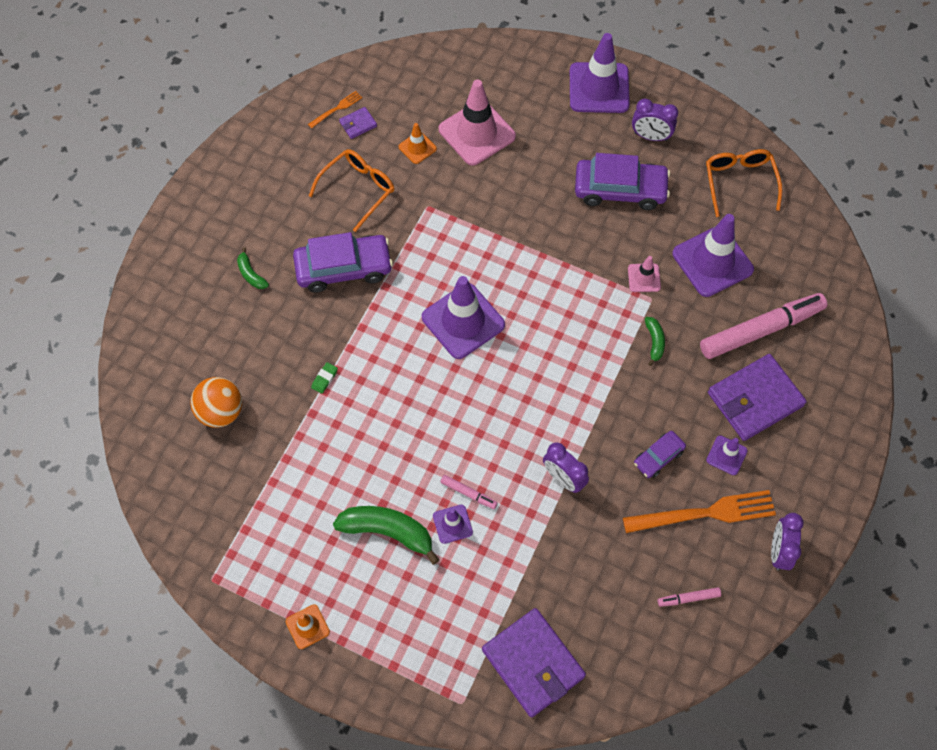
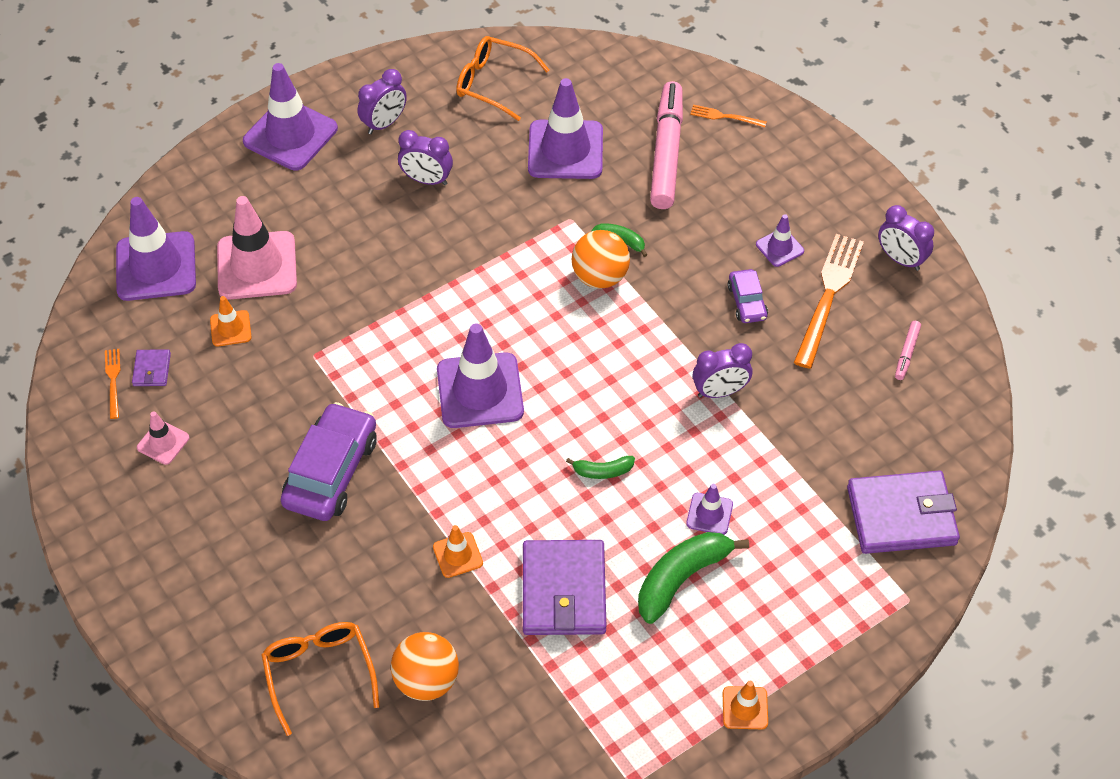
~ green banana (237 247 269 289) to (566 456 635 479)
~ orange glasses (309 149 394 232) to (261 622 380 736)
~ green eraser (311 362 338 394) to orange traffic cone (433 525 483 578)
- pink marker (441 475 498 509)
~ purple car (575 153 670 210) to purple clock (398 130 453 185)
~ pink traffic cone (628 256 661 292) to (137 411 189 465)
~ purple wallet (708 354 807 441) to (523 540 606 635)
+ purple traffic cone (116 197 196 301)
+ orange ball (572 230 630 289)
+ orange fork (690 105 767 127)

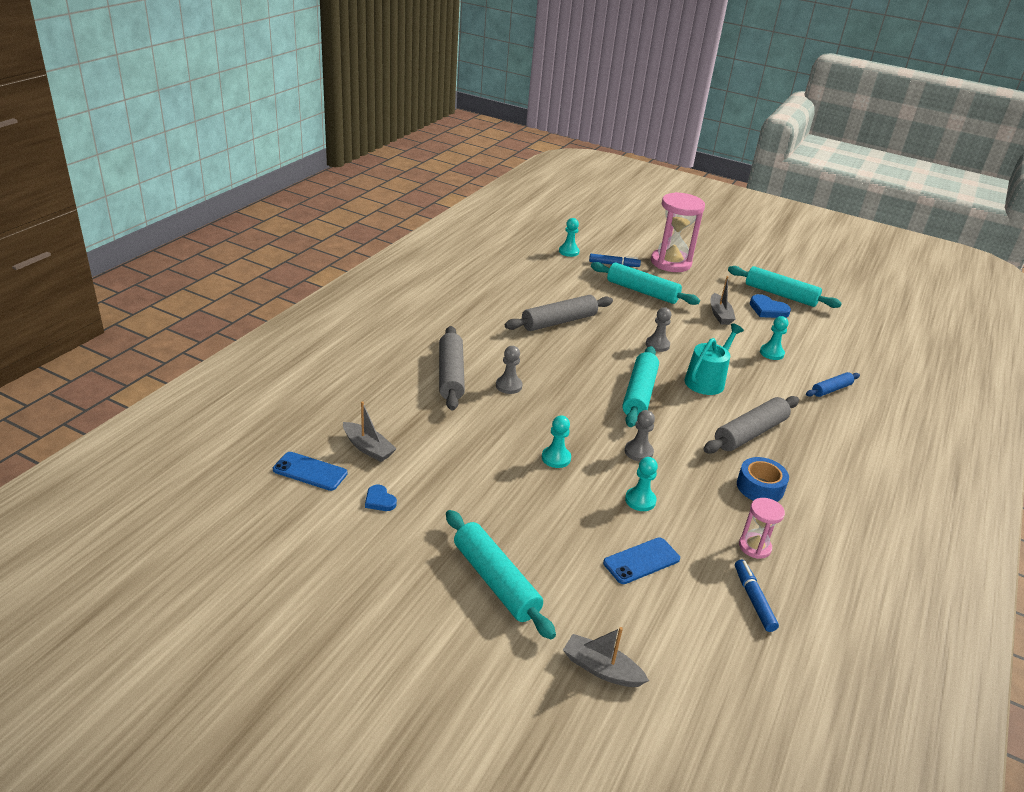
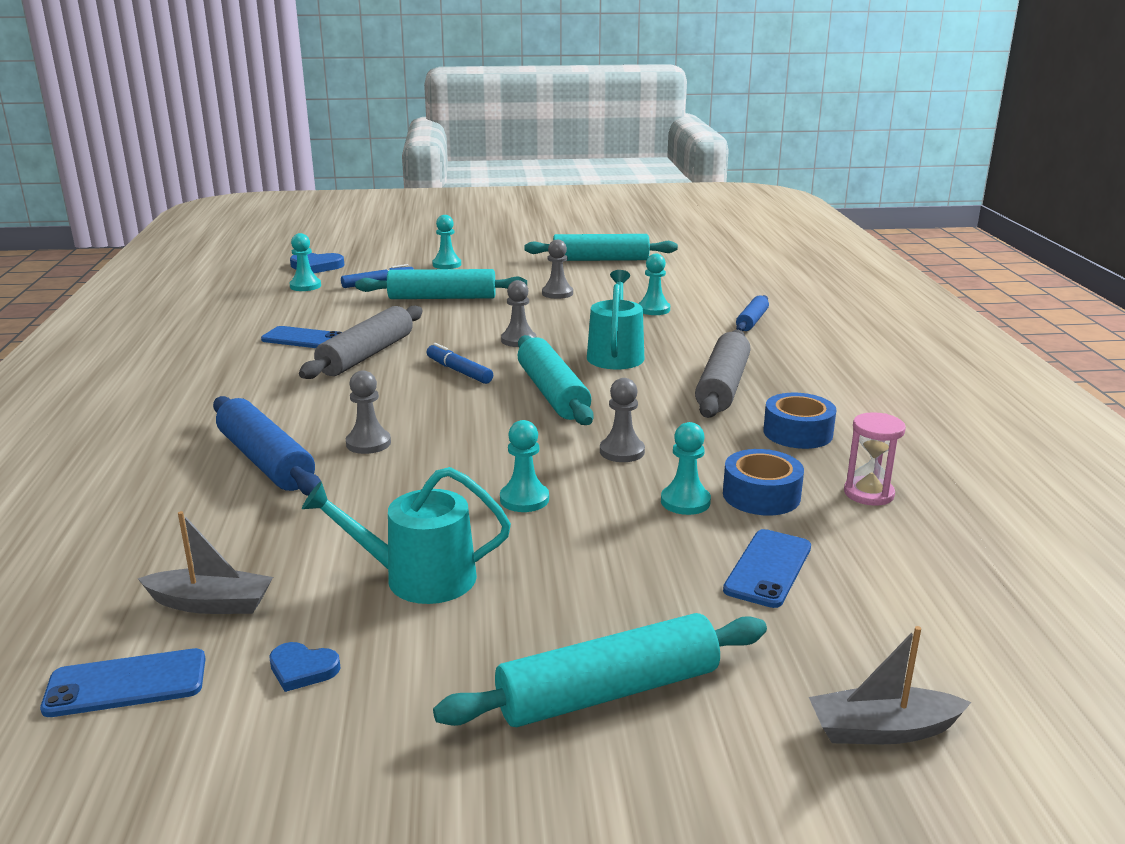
~ grey rolling pin (439 326 465 410) to blue rolling pin (213 396 321 496)
~ turquoise rolling pin (446 510 556 639) = (433 613 767 727) 45 degrees counterclockwise
~ pink hourglass (651 192 705 272) to turquoise pawn (432 215 461 269)
~ grey boat (710 276 735 325) to grey pawn (542 240 573 299)
~ blue marker (735 560 779 632) to (427 343 493 384)
~ blue heart (750 294 791 318) to (290 253 344 273)
+ blue phone (261 326 342 348)
+ turquoise watering can (302 467 511 604)
+ blue tape (723 449 804 515)

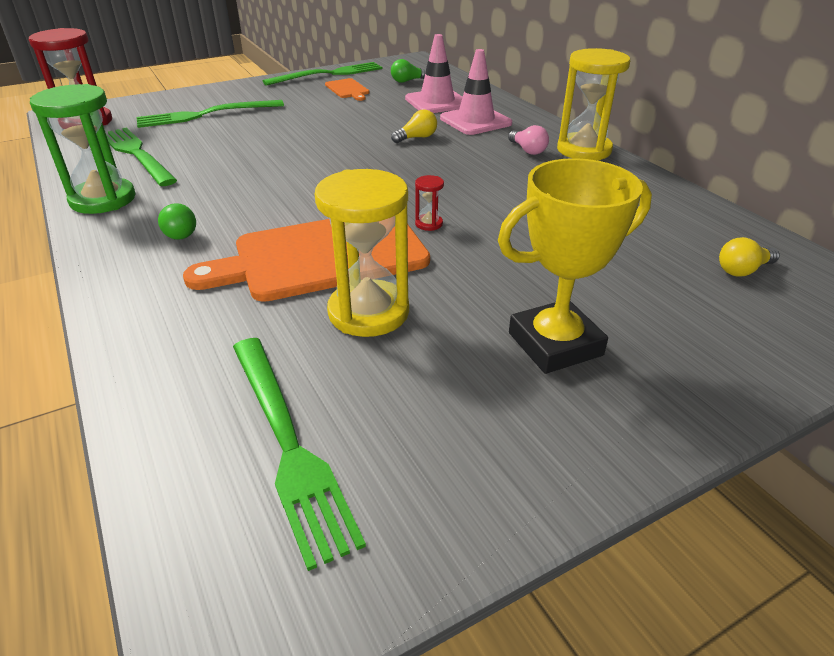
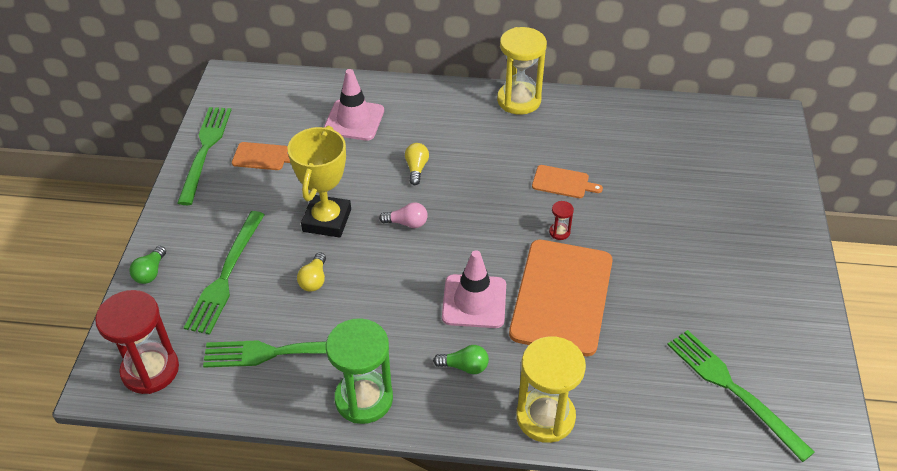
~ green fork (233 338 366 571) = (667 330 815 462) 135 degrees counterclockwise
~ yellow hourglass (314 169 409 337) to (516 336 586 443)
~ green light bulb (391 59 426 83) to (129 246 166 284)
~ pink traffic cone (440 49 512 135) to (442 250 506 328)
~ yellow trophy (498 158 652 374) to (288 126 351 238)
~ pink light bulb (508 125 549 155) to (379 202 428 228)
~ yellow light bulb (719 237 780 276) to (297 252 326 292)
+ orange cutting board (532 165 603 198)

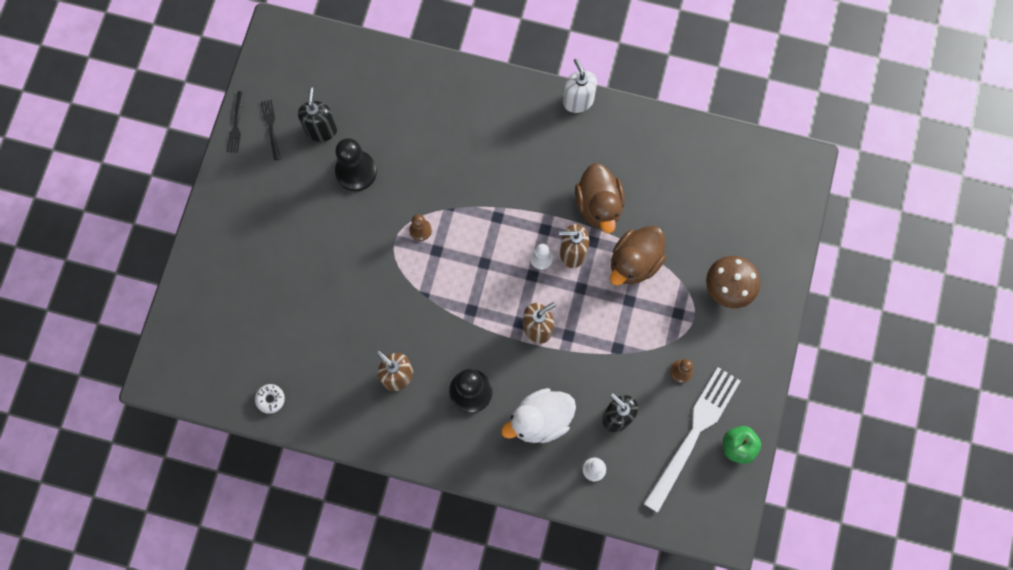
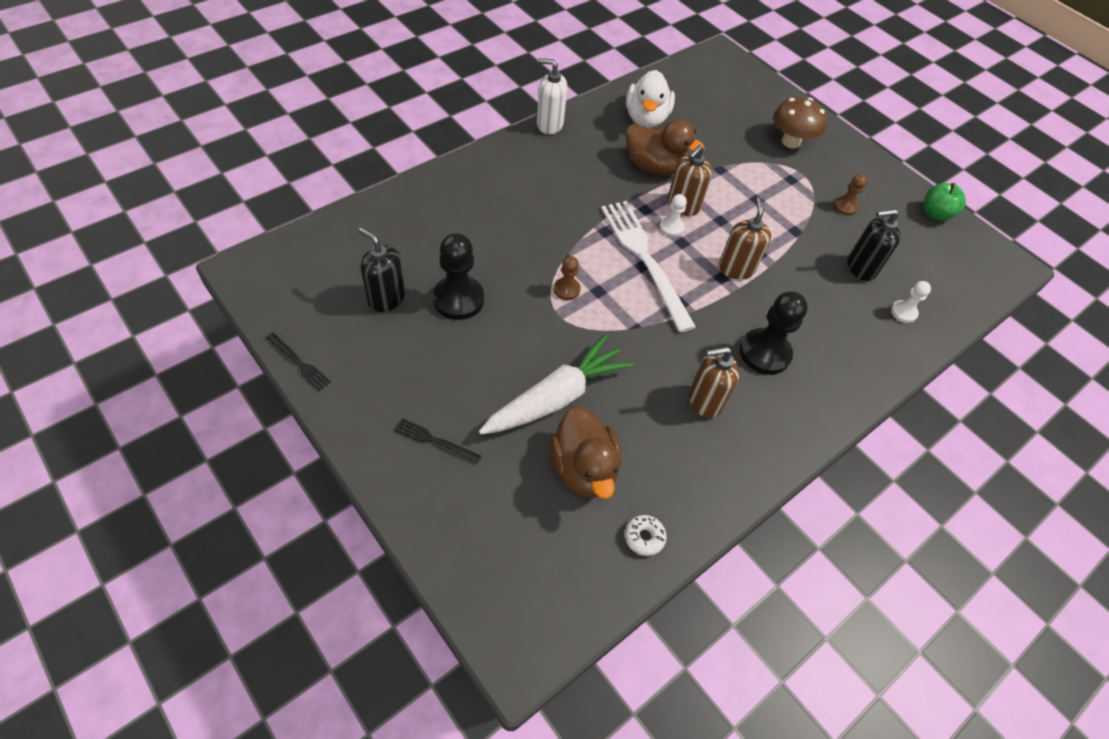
~ black fork (261 100 281 160) to (394 418 481 463)
~ white duck (501 388 576 443) to (626 70 675 128)
~ brown duck (610 226 666 286) to (550 406 621 499)
~ white fork (644 367 741 513) to (601 201 696 333)
+ white carrot (479 334 634 435)

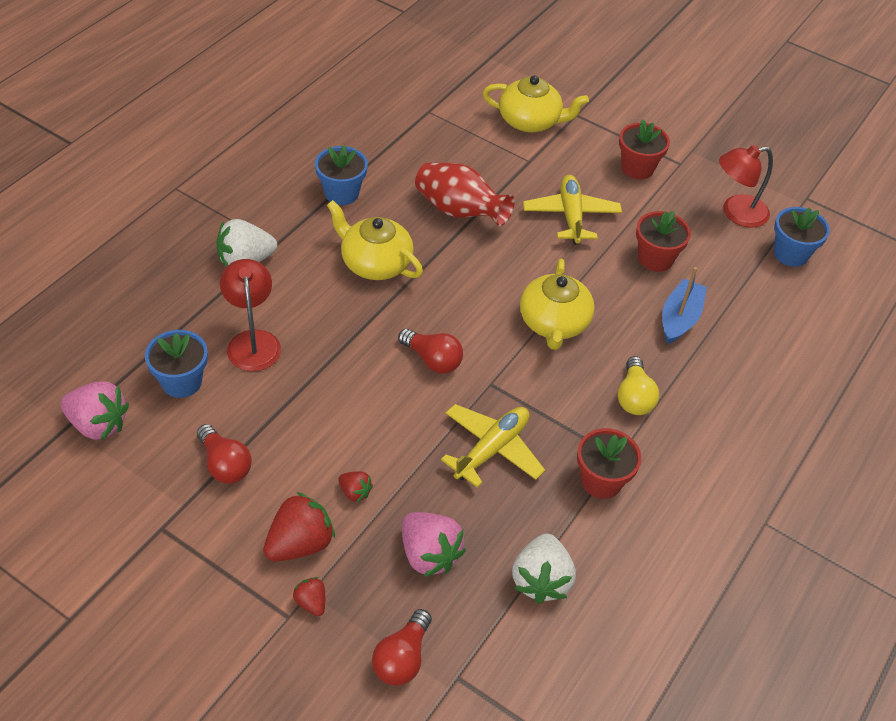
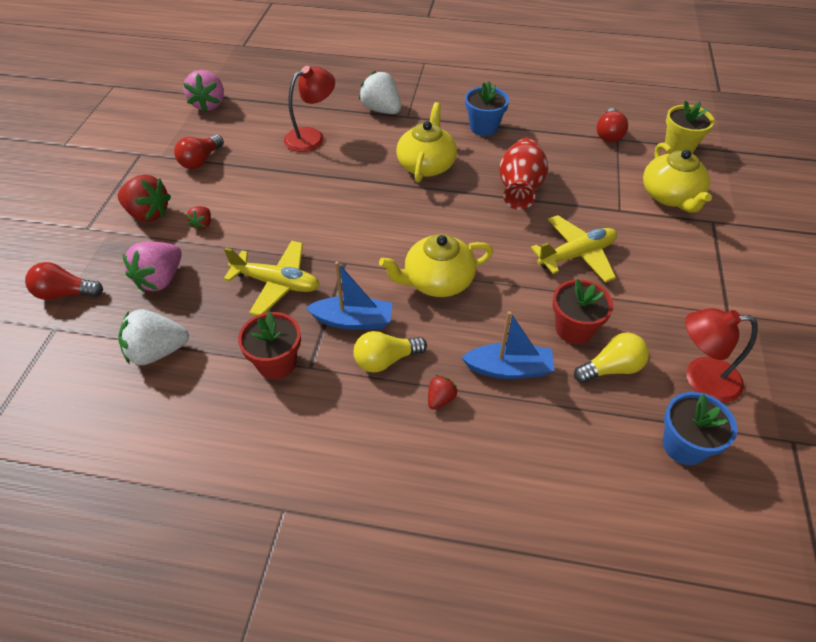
- blue flower pot (145 330 208 398)
~ red strawberry (293 577 325 616) to (428 375 458 410)
~ red light bulb (398 329 463 374) to (597 108 628 142)
- red flower pot (619 119 670 179)
~ red lamp (719 145 773 228) = (685 308 758 403) 45 degrees counterclockwise
+ blue boat (305 261 392 330)
+ yellow light bulb (574 333 649 383)
+ yellow flower pot (665 100 715 153)

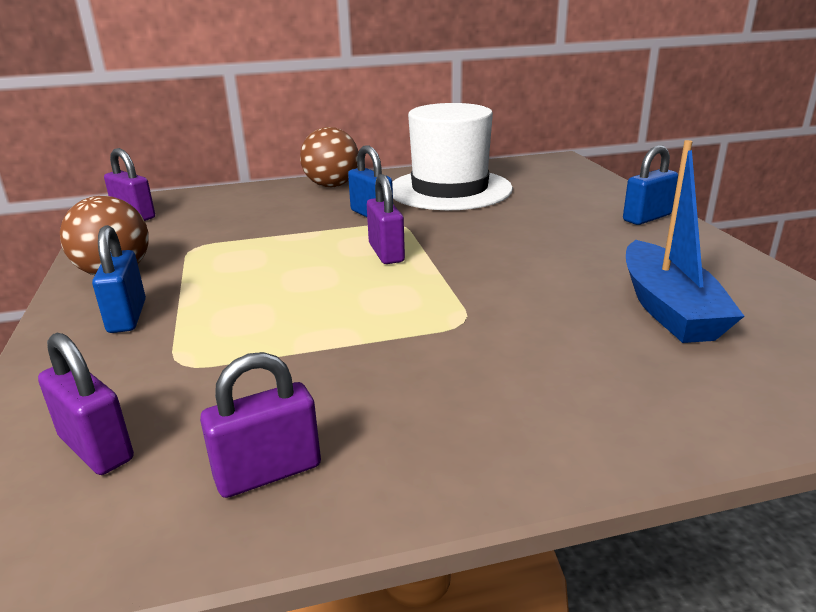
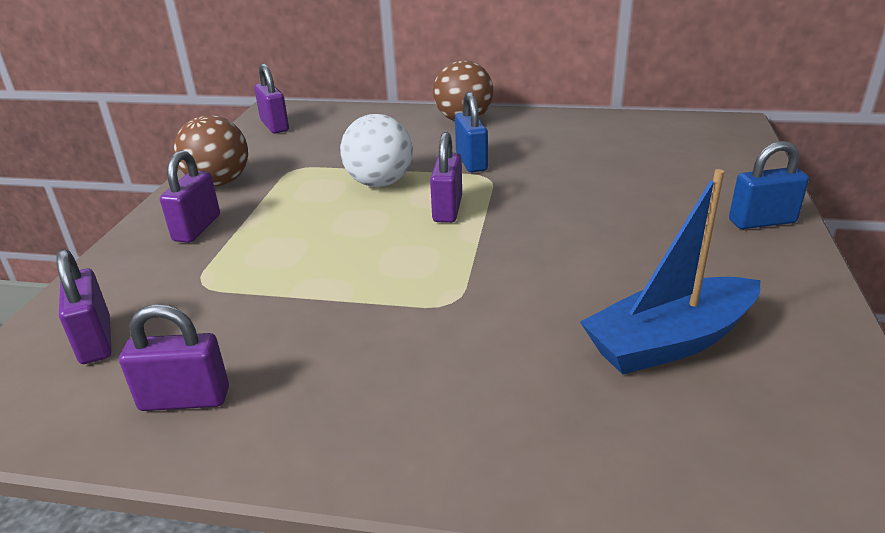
~ blue padlock (92 225 146 333) to purple padlock (160 150 220 243)
- white hat (392 103 513 210)
~ blue boat (626 140 744 343) = (580 169 761 375) 45 degrees clockwise
+ white ball (340 114 413 187)

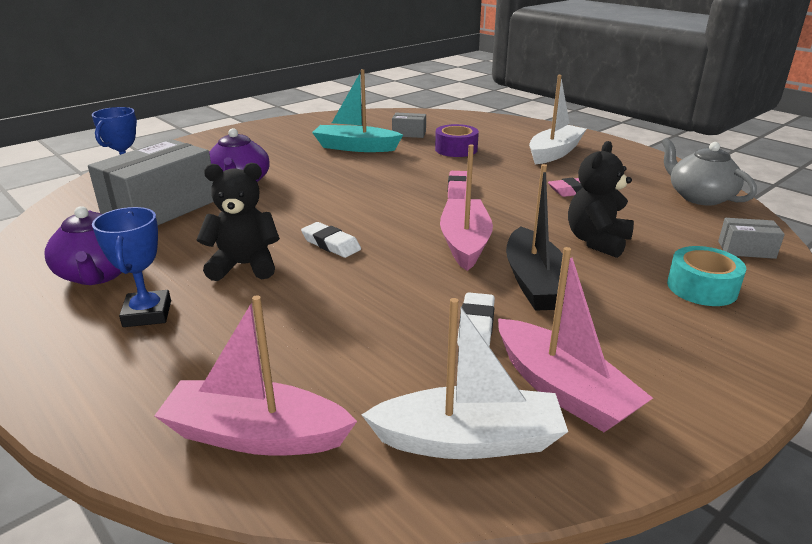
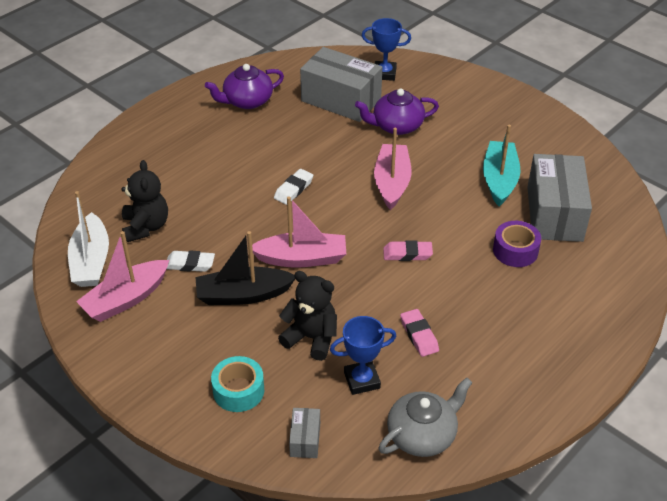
~ blue trophy (92 207 171 327) to (330 316 396 395)
~ pink boat (154 295 357 456) to (374 128 412 210)
~ black teddy bear (197 163 280 281) to (121 160 168 242)
~ grey box (392 113 426 138) = (527 154 592 242) x2.26
- white boat (529 75 586 164)

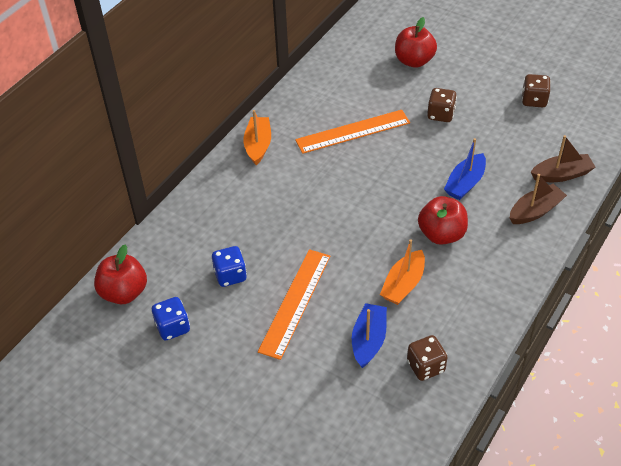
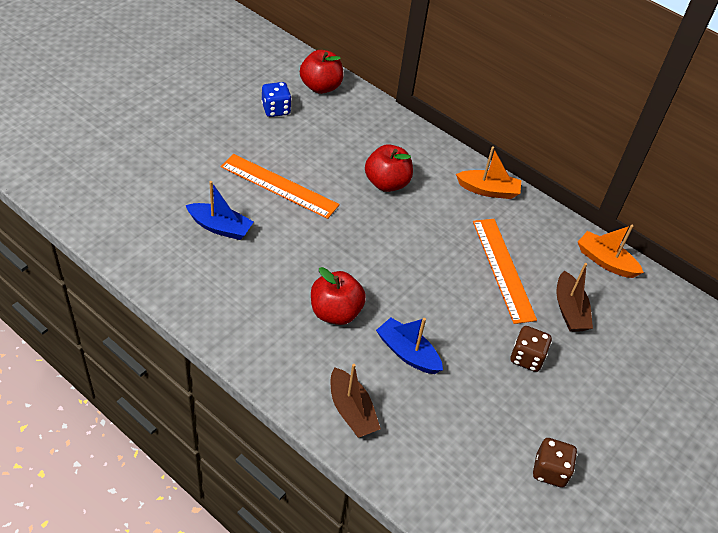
- blue dice (212 246 247 287)
~ orange boat (380 239 425 305) to (578 225 644 278)
~ red apple (395 17 437 68) to (365 144 413 192)
- brown dice (407 335 448 381)
~ brown boat (531 135 596 182) to (556 263 593 332)

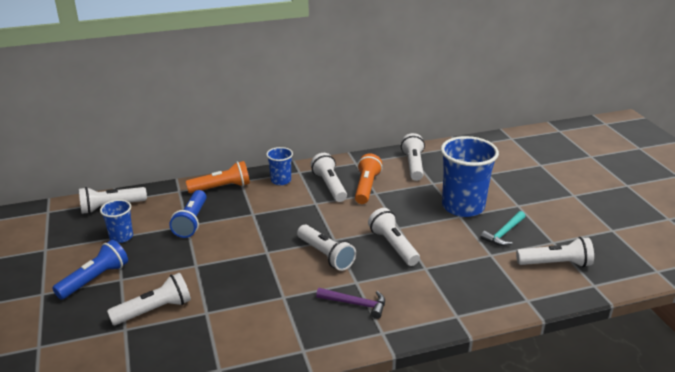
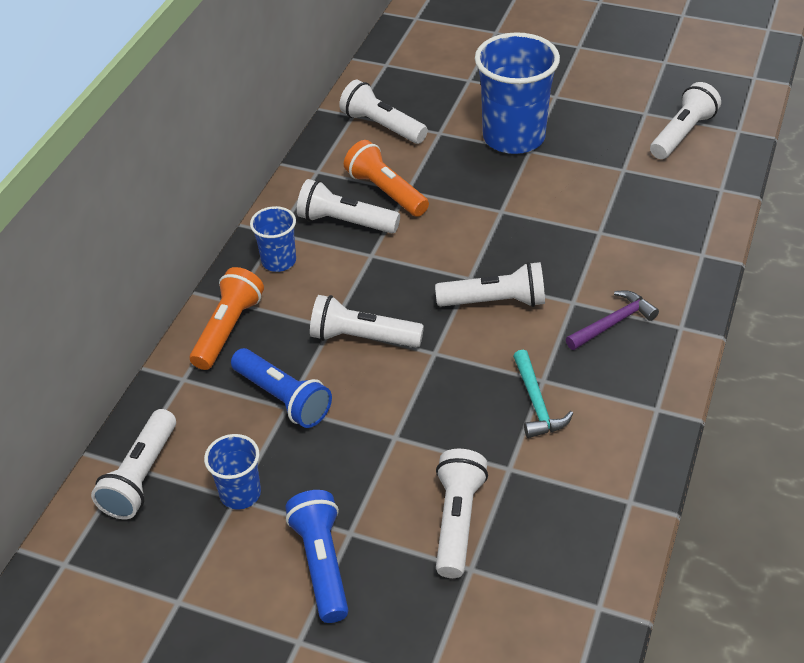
~ white flashlight (368 208 420 266) to (310 295 424 348)
~ turquoise hammer (481 211 526 246) to (513 350 573 438)

